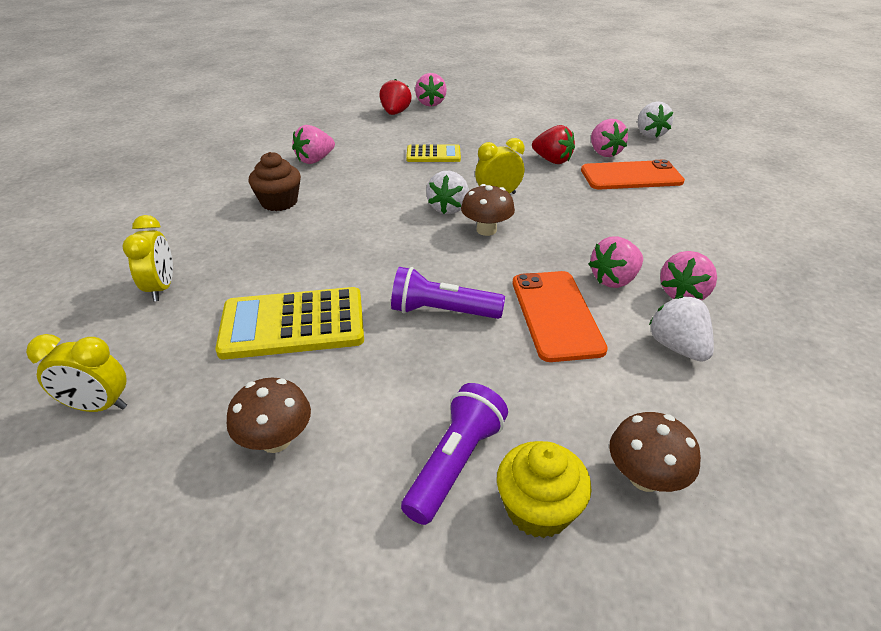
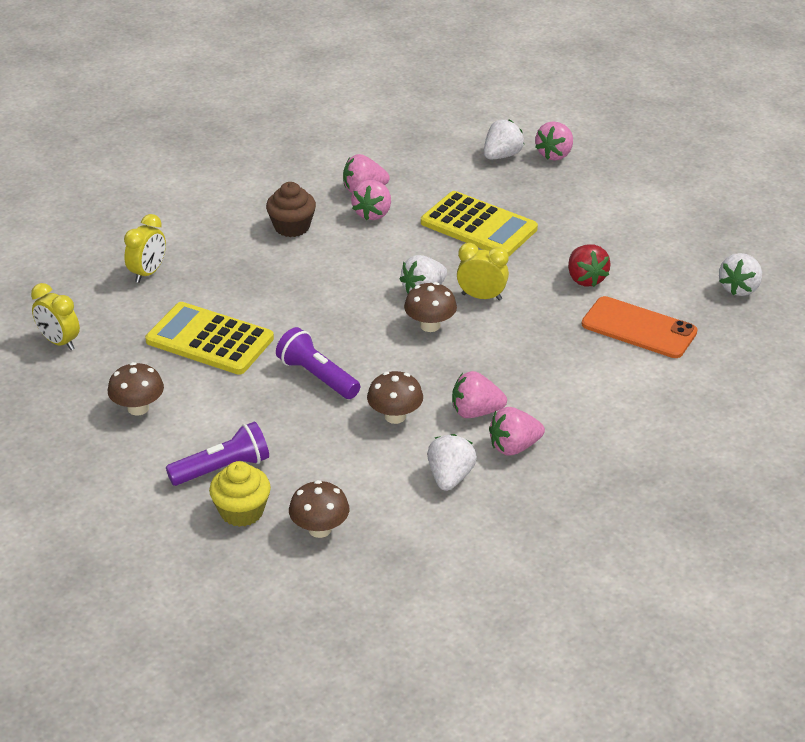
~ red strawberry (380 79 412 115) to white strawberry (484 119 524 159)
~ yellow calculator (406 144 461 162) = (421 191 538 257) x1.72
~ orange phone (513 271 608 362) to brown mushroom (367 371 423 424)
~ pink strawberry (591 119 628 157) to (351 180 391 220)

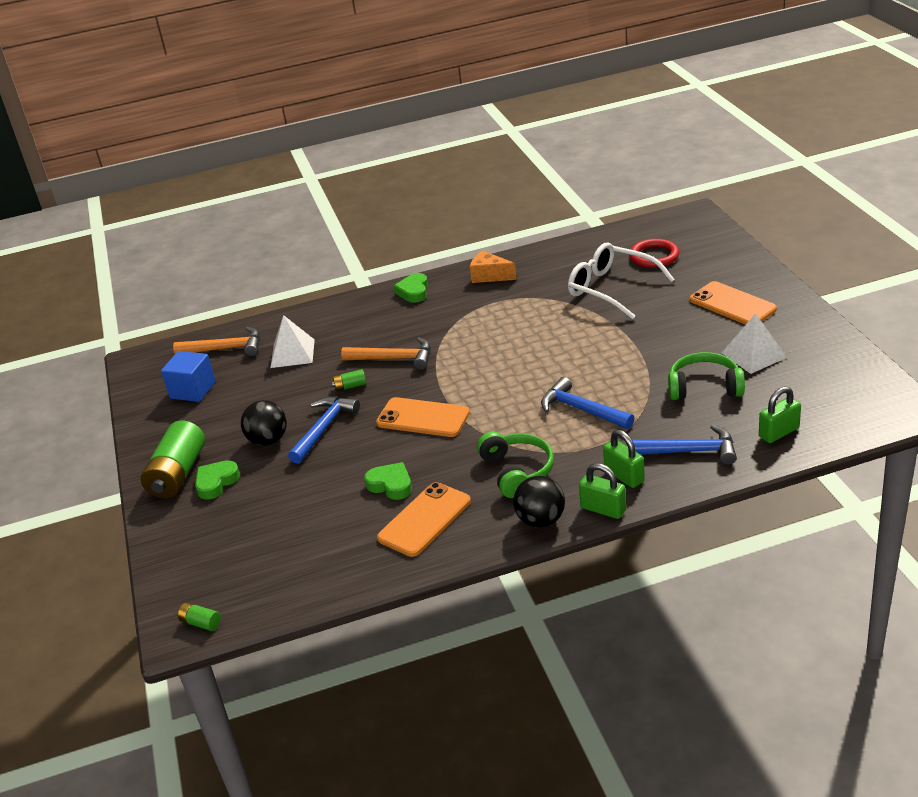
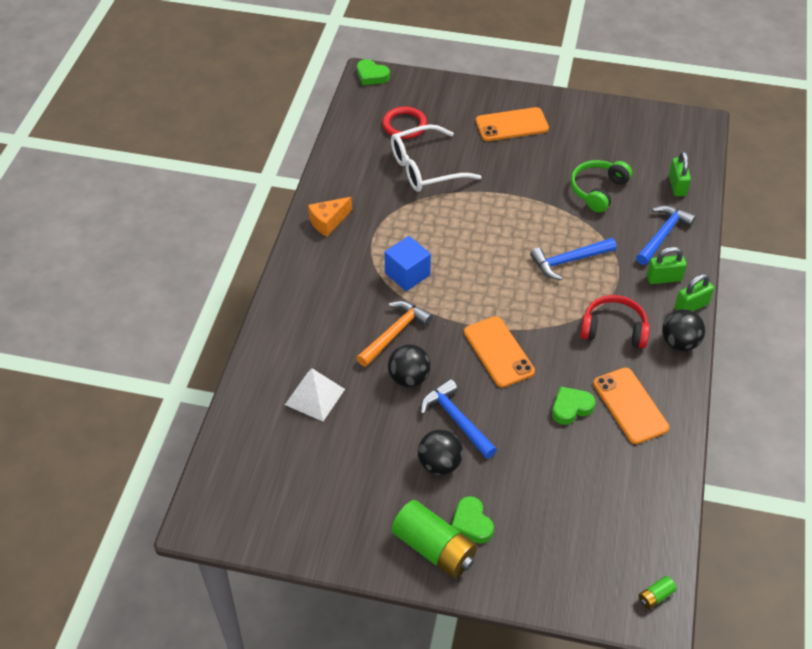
~ blue cube (161 351 216 402) to (384 236 431 291)
- orange hammer (173 327 260 356)
~ green battery (332 369 366 391) to black ball (388 344 431 387)
~ orange phone (376 397 470 437) = (464 316 535 388) 75 degrees counterclockwise
~ green heart (394 273 428 303) to (357 59 390 85)
~ green headphones (477 432 554 498) to red headphones (580 295 650 348)
- white pyramid (722 313 787 374)

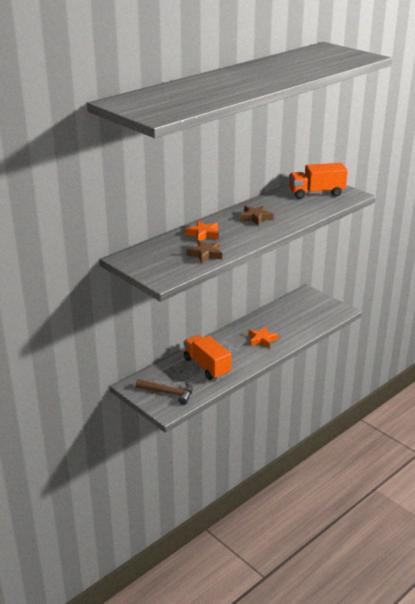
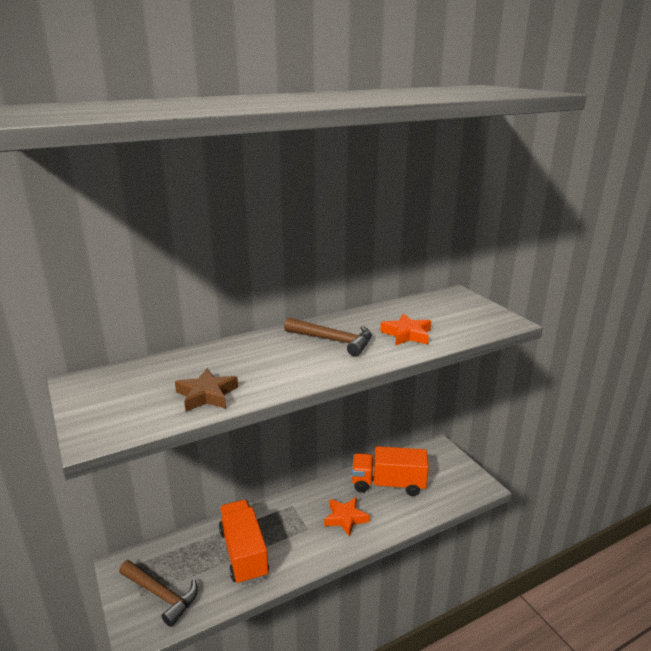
~ orange star (185 221 219 241) to (380 314 431 346)
~ brown star (240 205 274 225) to brown hammer (284 317 372 356)
~ orange truck (289 163 348 199) to (352 446 429 496)

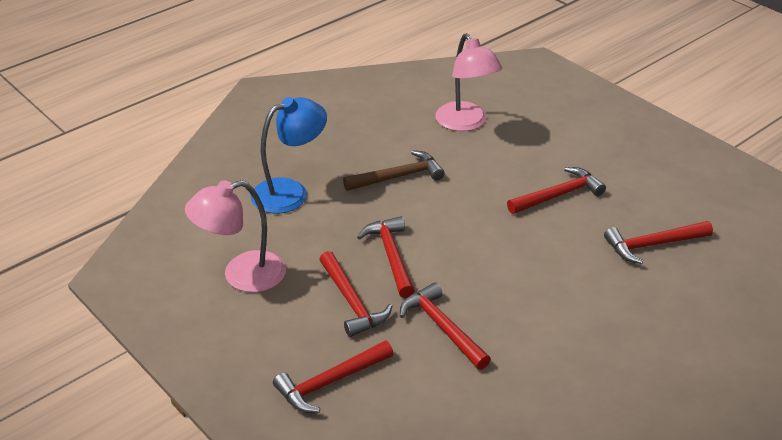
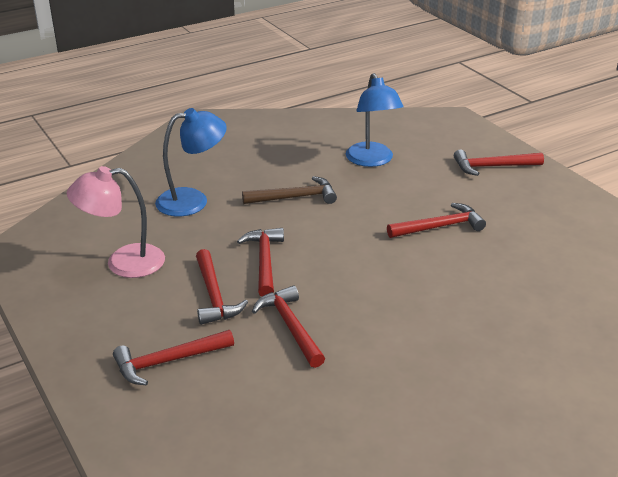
~ pink lamp (435 33 502 131) to blue lamp (346 73 403 167)
~ red hammer (604 221 713 264) to (454 150 544 176)

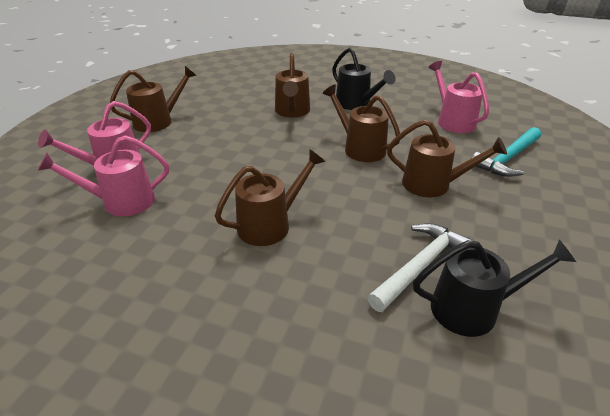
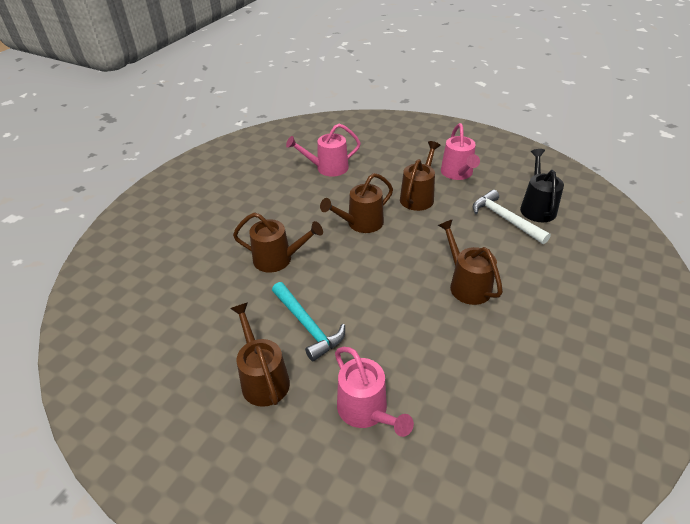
~ pink watering can (38 135 169 216) to (441 123 480 180)
- black watering can (332 48 396 110)
~ turquoise hammer (471 127 541 177) to (272 282 345 361)

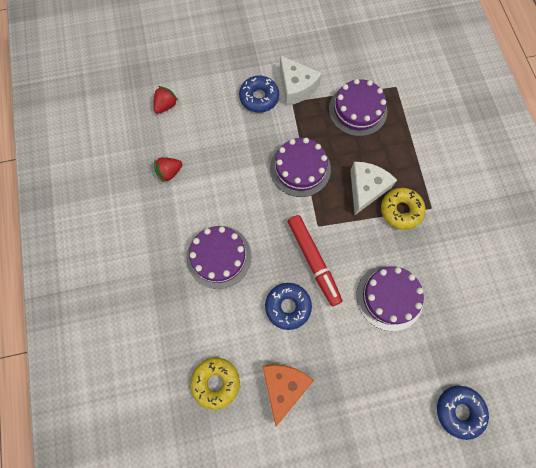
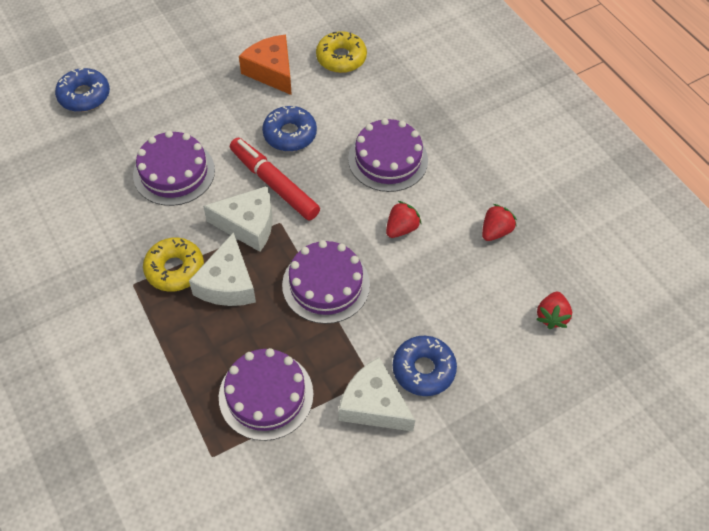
~ orange cheese (262 364 314 426) = (239 35 292 95) 150 degrees clockwise
+ white cheese (203 186 273 252)
+ red strawberry (386 201 421 238)

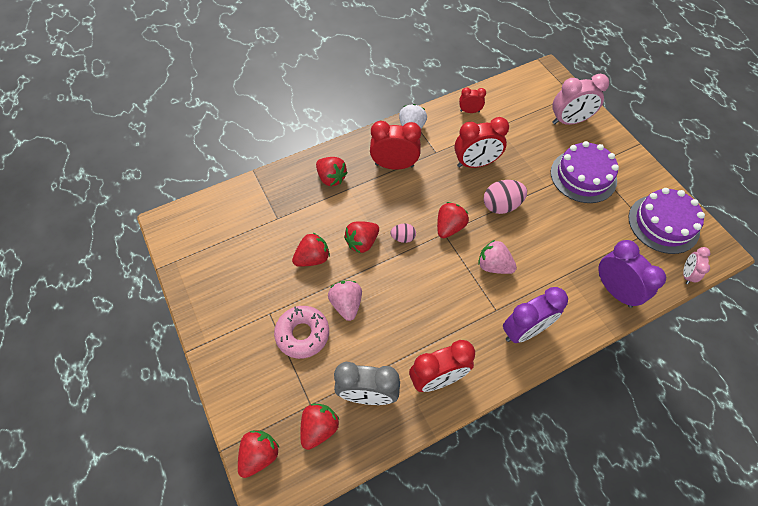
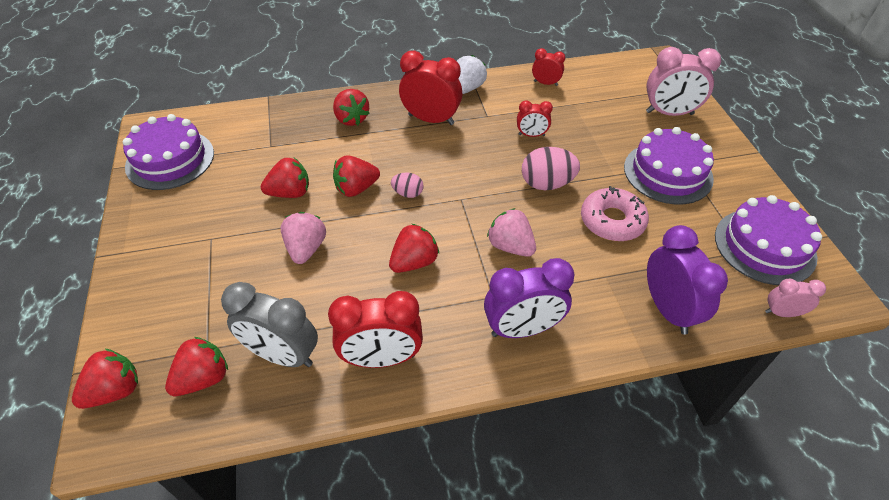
~ pink donut (274 306 329 359) to (581 186 649 241)
~ red strawberry (437 202 469 238) to (389 224 439 273)
~ red clock (454 117 509 168) = (517 100 553 137) x0.54
~ pink clock (683 247 711 284) = (765 279 826 317) 60 degrees clockwise
+ purple cake (123 114 214 190)

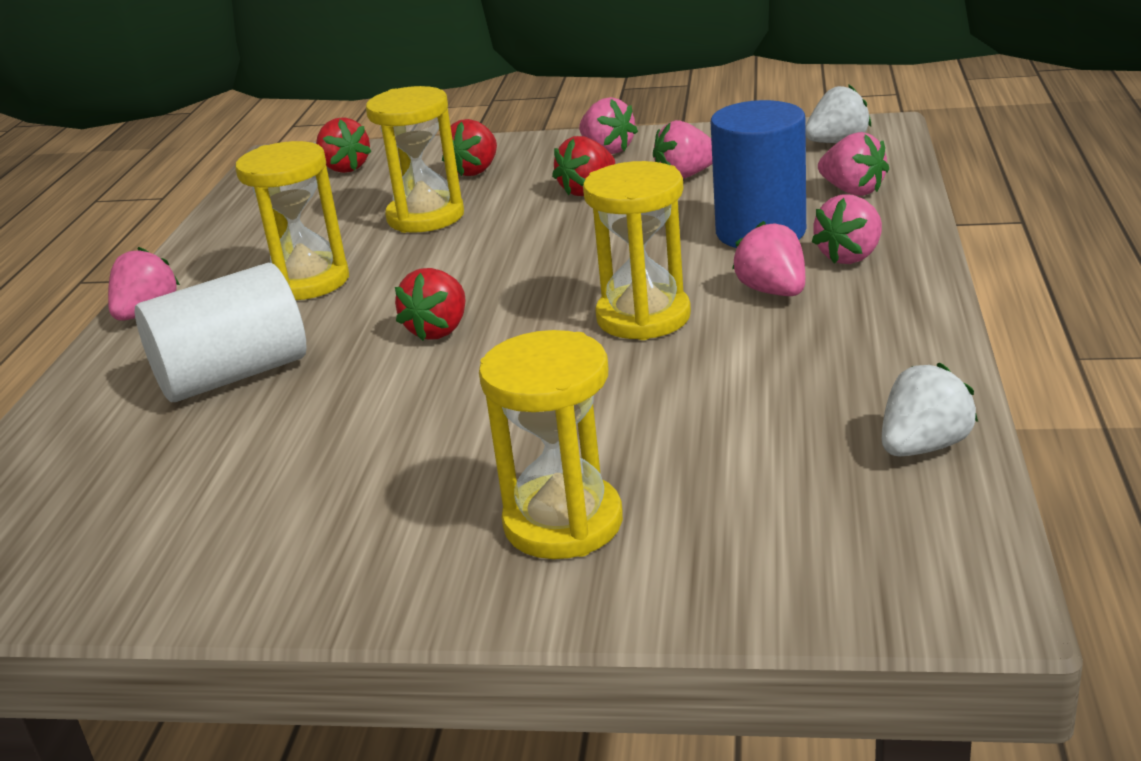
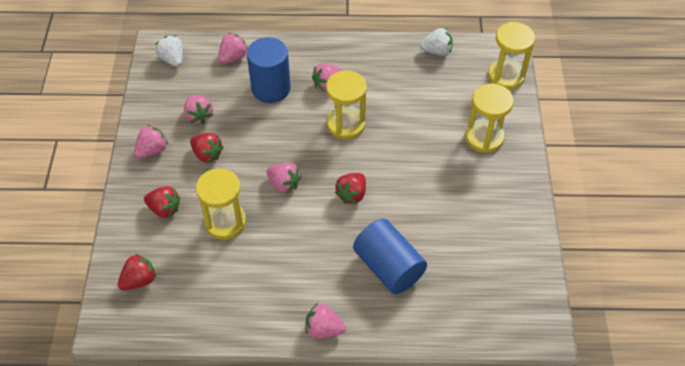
~ white cylinder (135 263 306 402) to blue cylinder (353 219 427 294)
~ yellow hourglass (235 141 349 300) to (488 22 535 90)
~ red strawberry (395 268 466 341) = (335 173 366 204) 105 degrees clockwise
~ pink strawberry (812 194 882 264) to (266 162 301 193)
~ white strawberry (882 363 978 456) = (420 28 453 56) 135 degrees clockwise

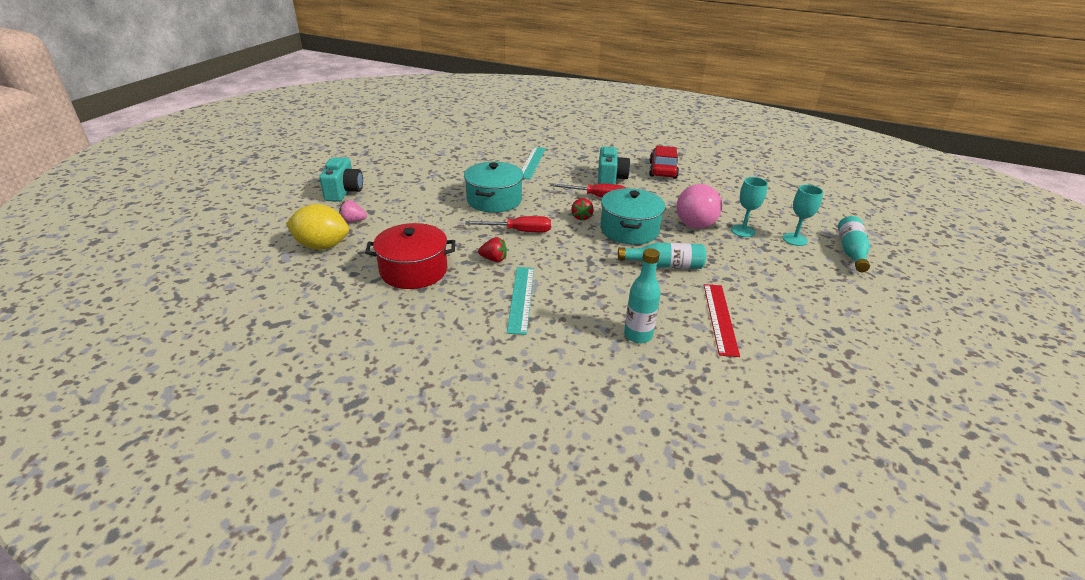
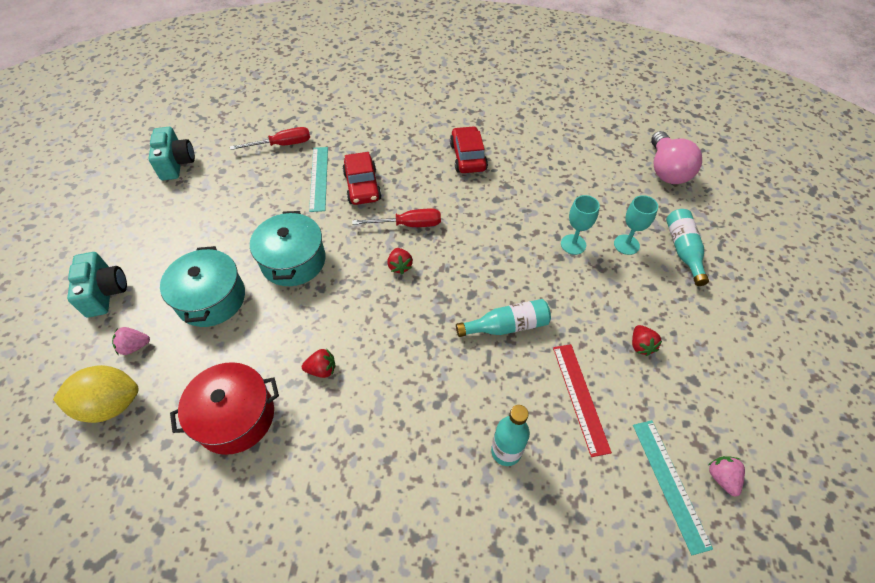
~ red screwdriver (465 216 551 232) to (230 127 310 150)
~ turquoise ruler (507 267 534 335) to (633 420 713 555)
~ turquoise camera (598 146 630 184) to (148 127 195 180)
~ turquoise pot (600 188 666 245) to (160 246 245 327)
~ pink light bulb (677 184 722 229) to (651 131 702 184)
+ red car (342 152 382 205)
+ red strawberry (632 325 662 356)
+ pink strawberry (708 456 745 496)

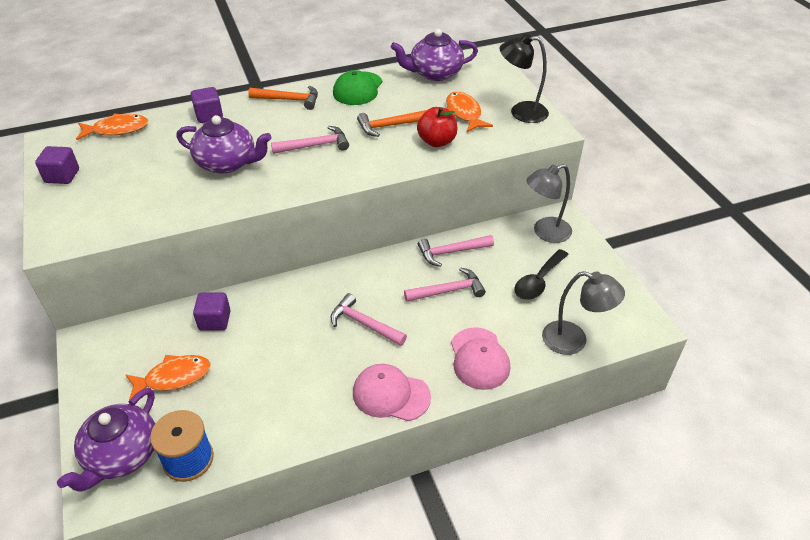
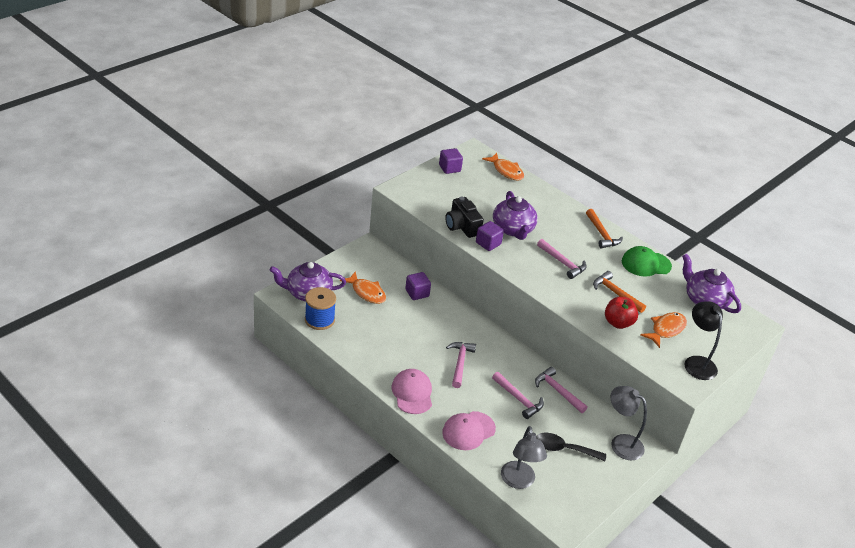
~ purple cube (191 87 223 123) to (476 221 504 251)
+ black camera (445 196 484 238)

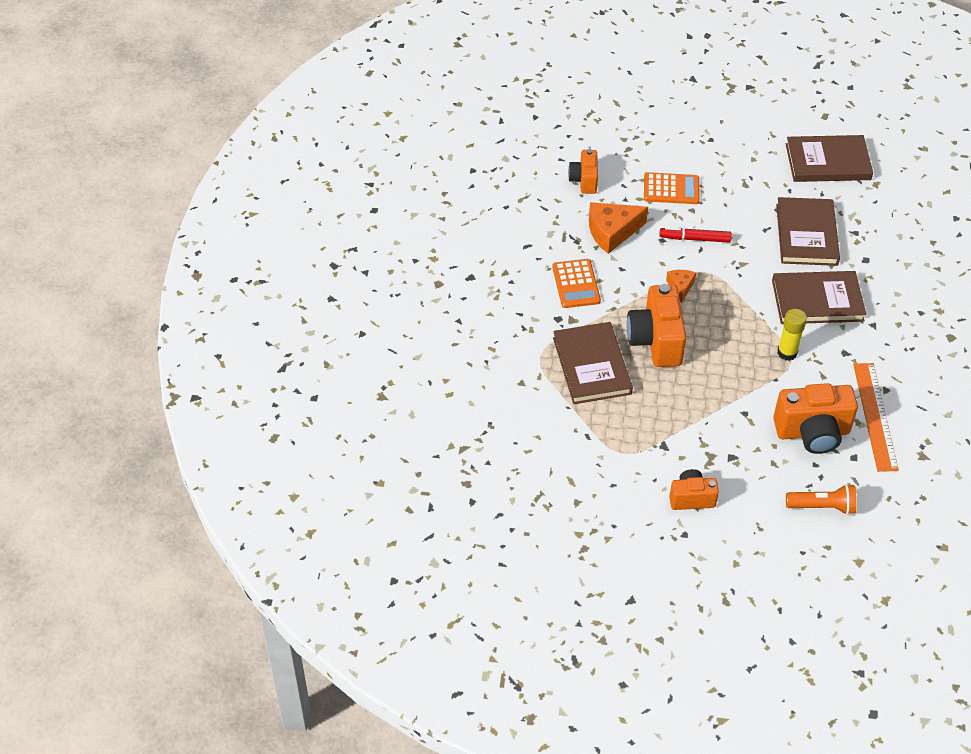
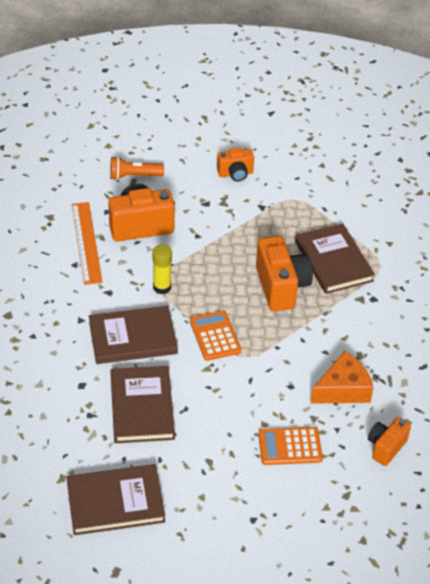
~ orange calculator (552 259 601 308) to (190 311 241 361)
~ orange camera (568 149 598 194) = (368 417 411 466) 135 degrees counterclockwise
- red marker (659 227 732 243)
- orange cheese (666 270 696 303)

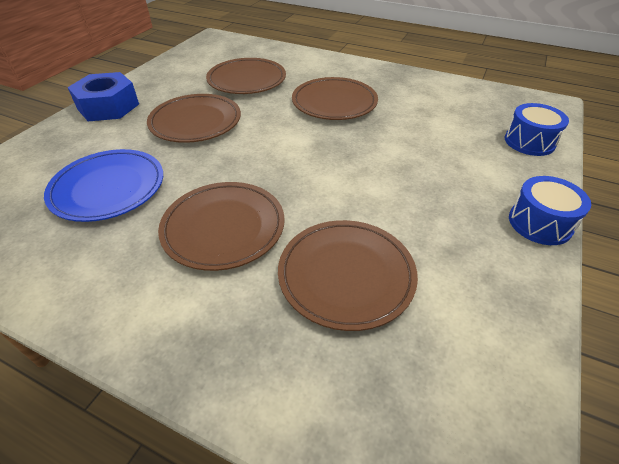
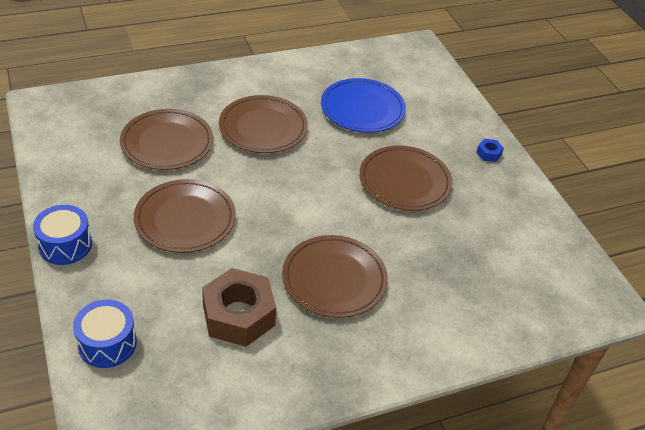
~ blue nut (68 72 139 121) = (476 139 504 162) x0.42
~ brown plate (206 58 286 94) to (134 179 236 253)
+ brown nut (202 268 276 347)

